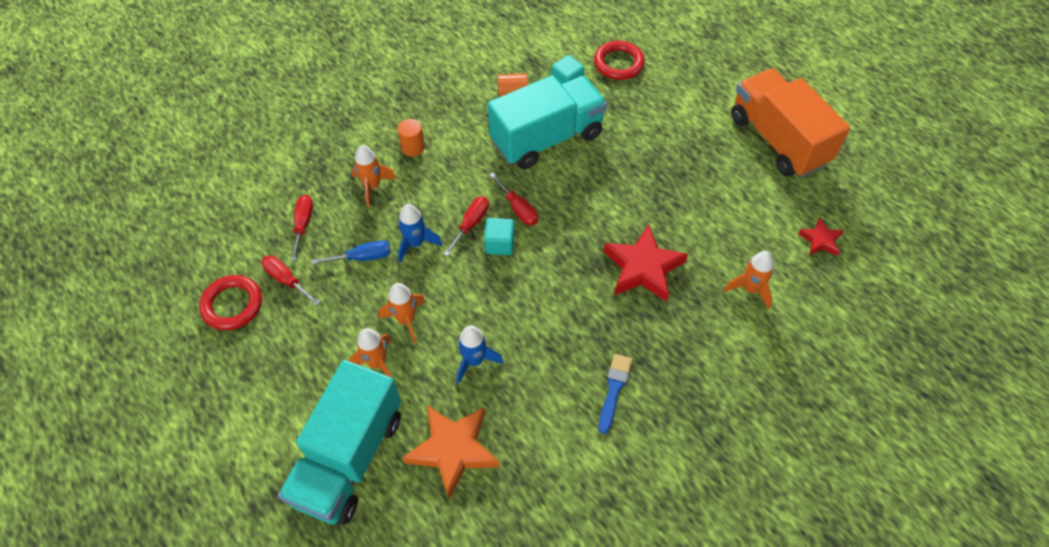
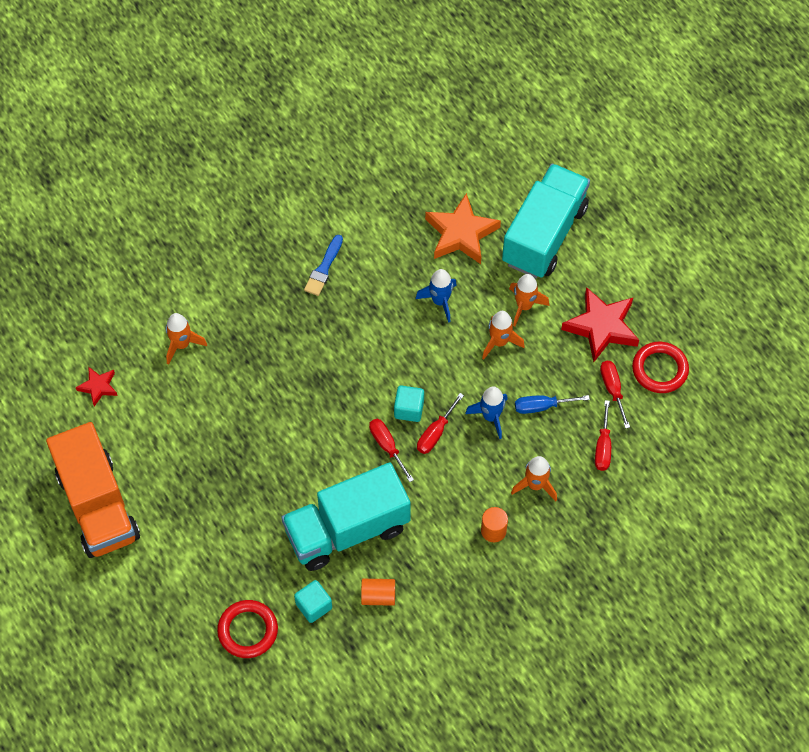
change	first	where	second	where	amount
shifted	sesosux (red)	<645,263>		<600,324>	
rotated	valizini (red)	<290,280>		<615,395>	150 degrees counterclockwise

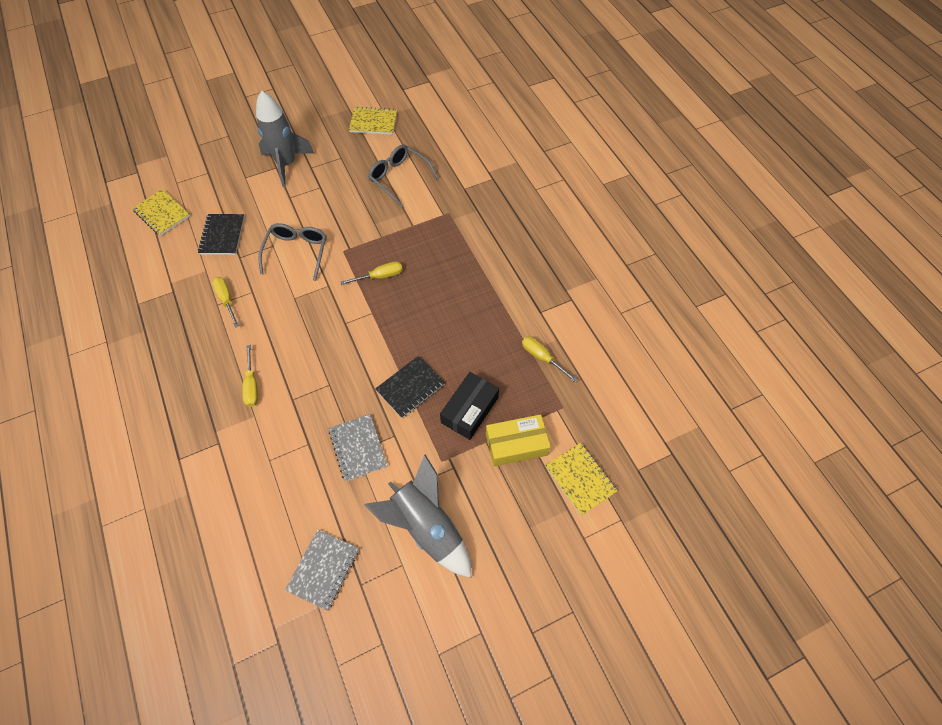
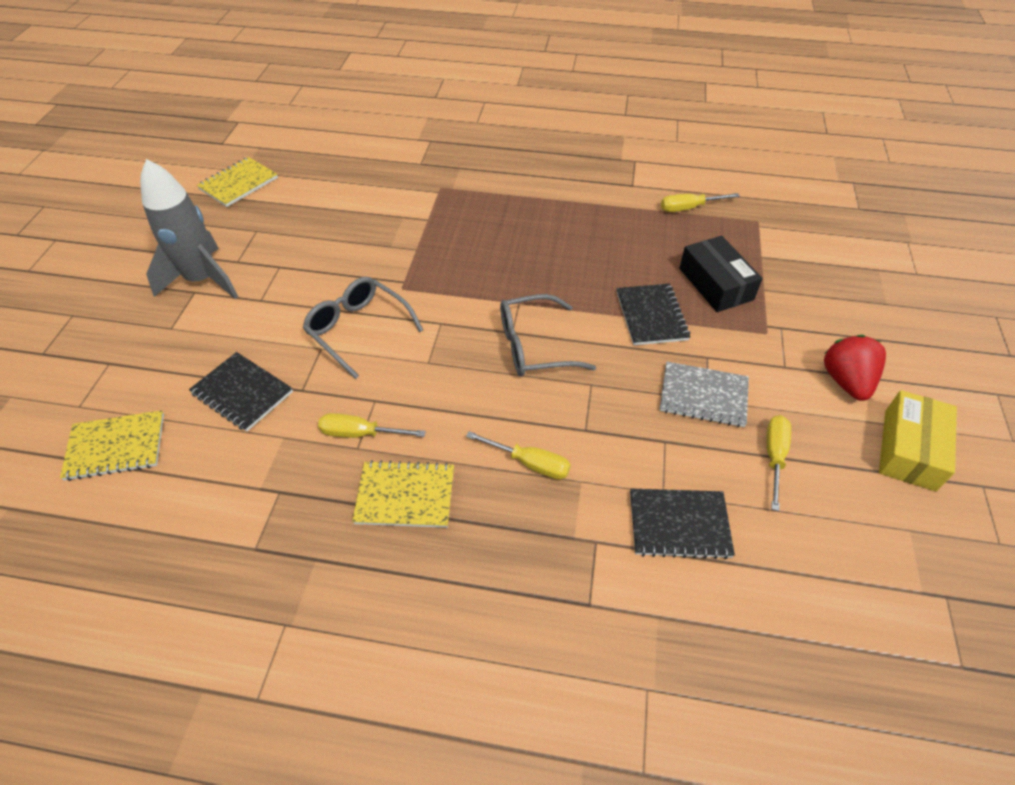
change	first	where	second	where	amount
shifted	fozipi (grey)	<403,176>		<548,335>	
shifted	valizini (yellow)	<371,273>		<778,463>	
shifted	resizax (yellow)	<518,440>		<918,441>	
shifted	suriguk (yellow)	<581,479>		<403,494>	
swapped	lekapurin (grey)	<418,516>	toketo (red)	<855,368>	
gone	suriguk (grey)	<322,570>			
new			suriguk (black)	<682,524>	

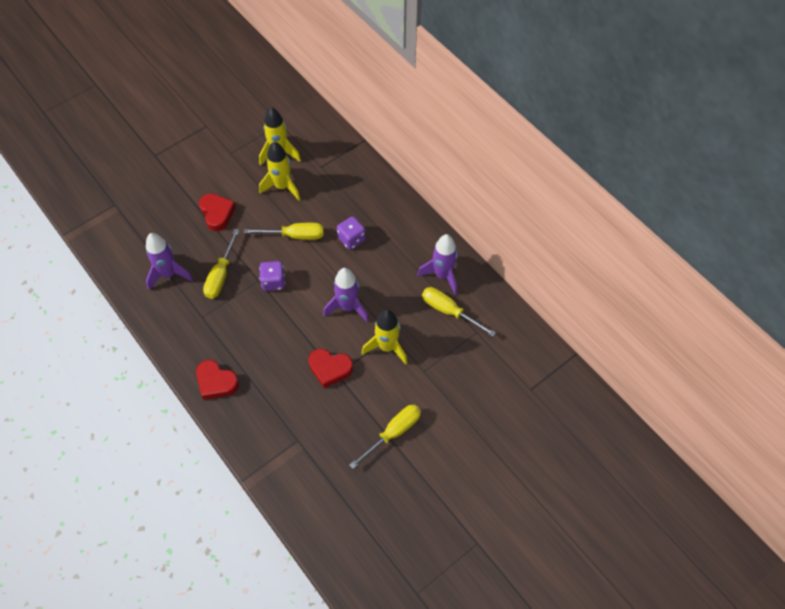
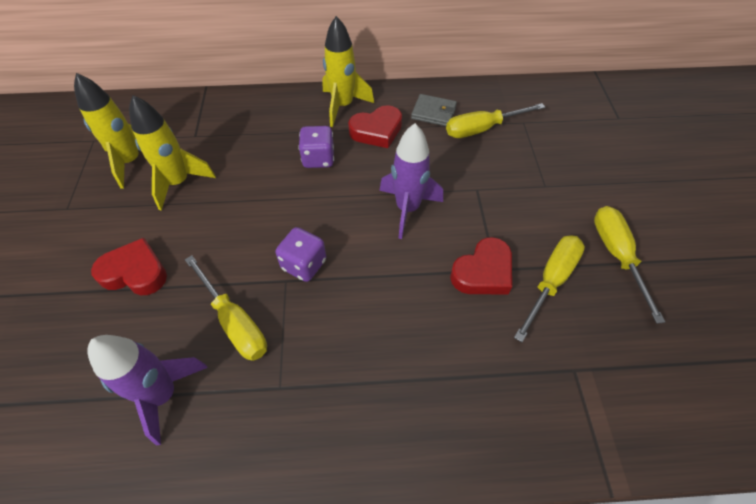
change	first	where	second	where	amount
shifted	valizini (yellow)	<284,231>		<549,288>	
swapped	lekapurin (purple)	<437,264>	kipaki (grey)	<434,110>	
shifted	lekapurin (yellow)	<384,337>		<348,71>	
shifted	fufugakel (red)	<217,380>		<375,126>	

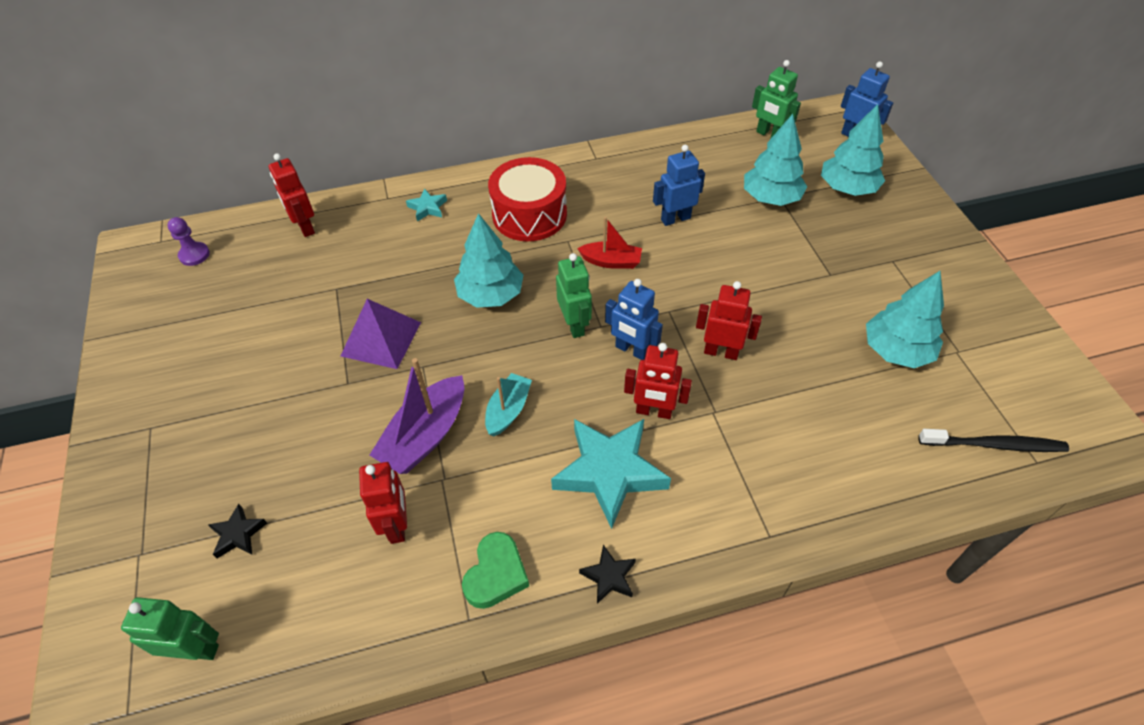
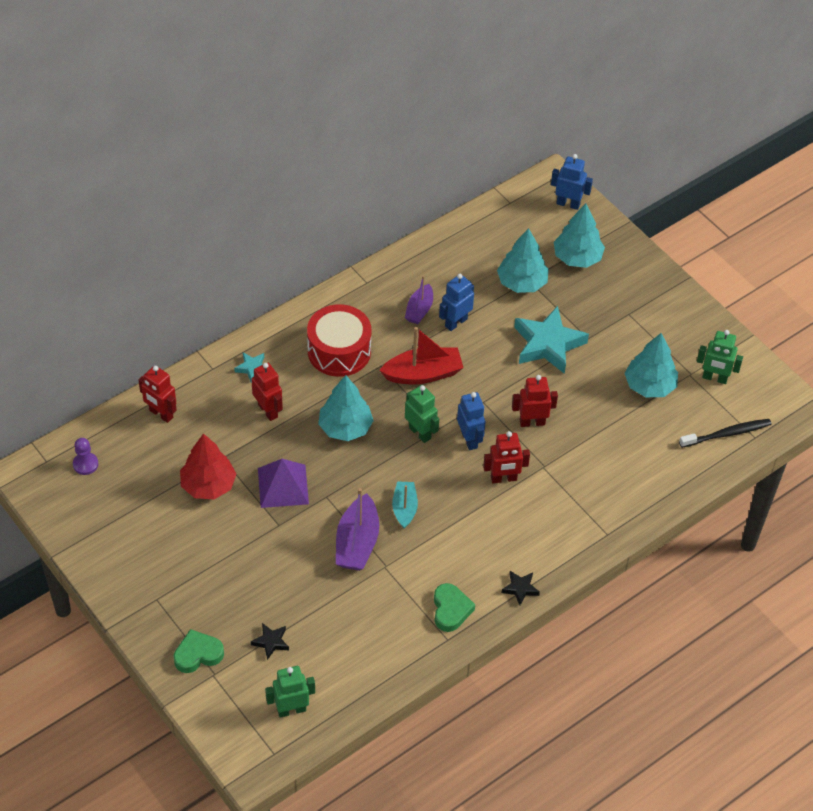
change	first	where	second	where	amount
shifted	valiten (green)	<776,99>		<720,357>	
scaled	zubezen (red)	<609,243>		<421,355>	x1.61
rotated	valiten (blue)	<634,319>		<471,421>	120 degrees counterclockwise
shifted	sesosux (turquoise)	<611,474>		<551,340>	
shifted	valiten (red)	<383,503>		<267,392>	
new			zubezen (purple)	<419,299>	
new			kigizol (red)	<208,466>	
new			fufugakel (green)	<199,651>	

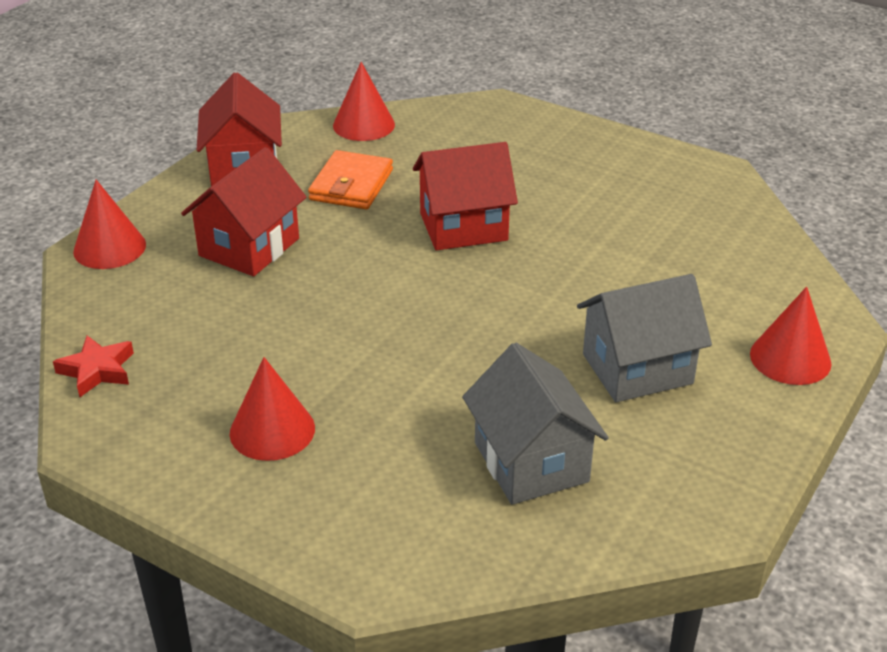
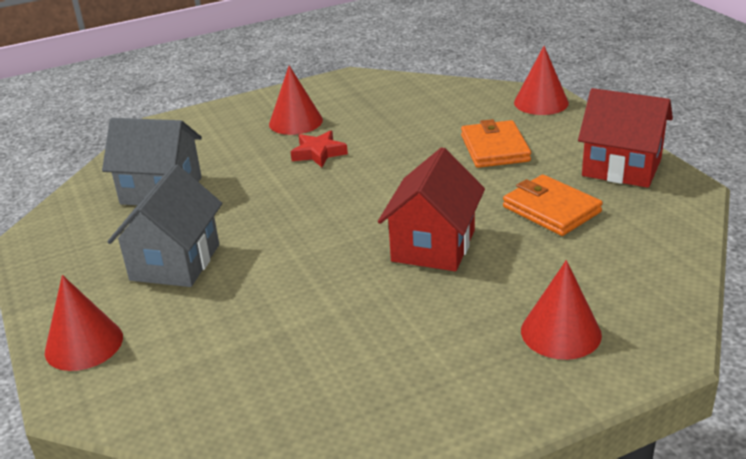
change	first	where	second	where	amount
shifted	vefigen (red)	<364,101>		<561,310>	
swapped	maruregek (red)	<244,211>	kipaki (orange)	<496,143>	
shifted	sesosux (red)	<93,366>		<319,148>	

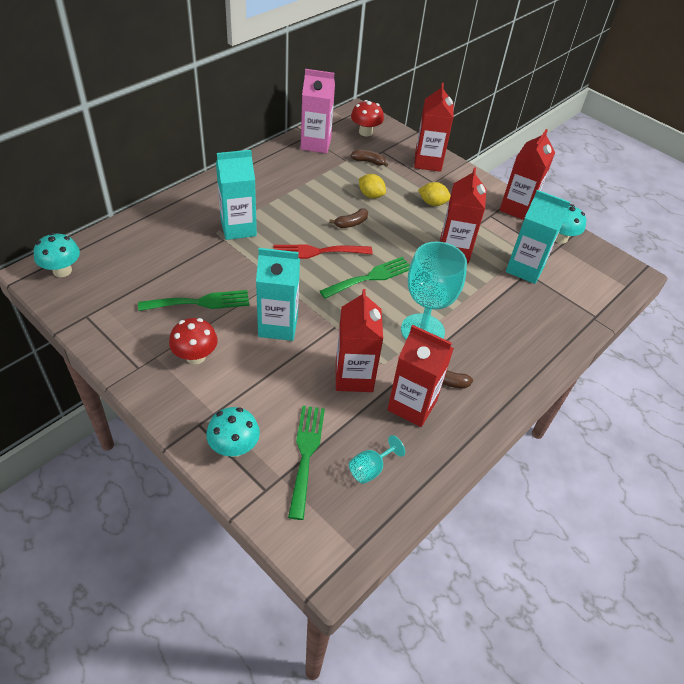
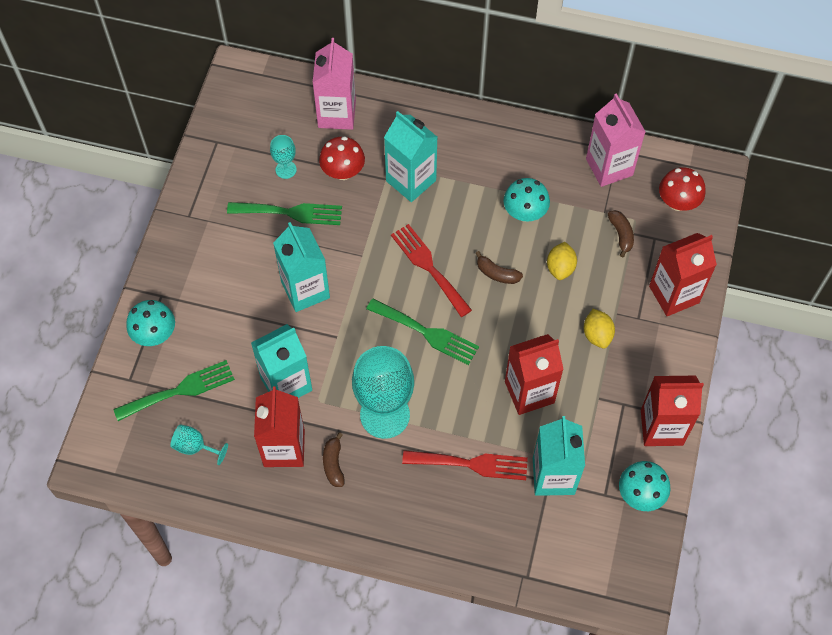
change	first	where	second	where	amount
shifted	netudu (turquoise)	<57,255>		<526,200>	
repainted	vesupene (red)	<359,340>	vesupene (turquoise)	<281,361>	
rotated	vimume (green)	<193,300>		<284,213>	45 degrees counterclockwise
shifted	netudu (red)	<193,341>		<342,158>	
new			vesupene (pink)	<334,84>	
new			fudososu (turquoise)	<283,157>	
new			vimume (red)	<465,465>	

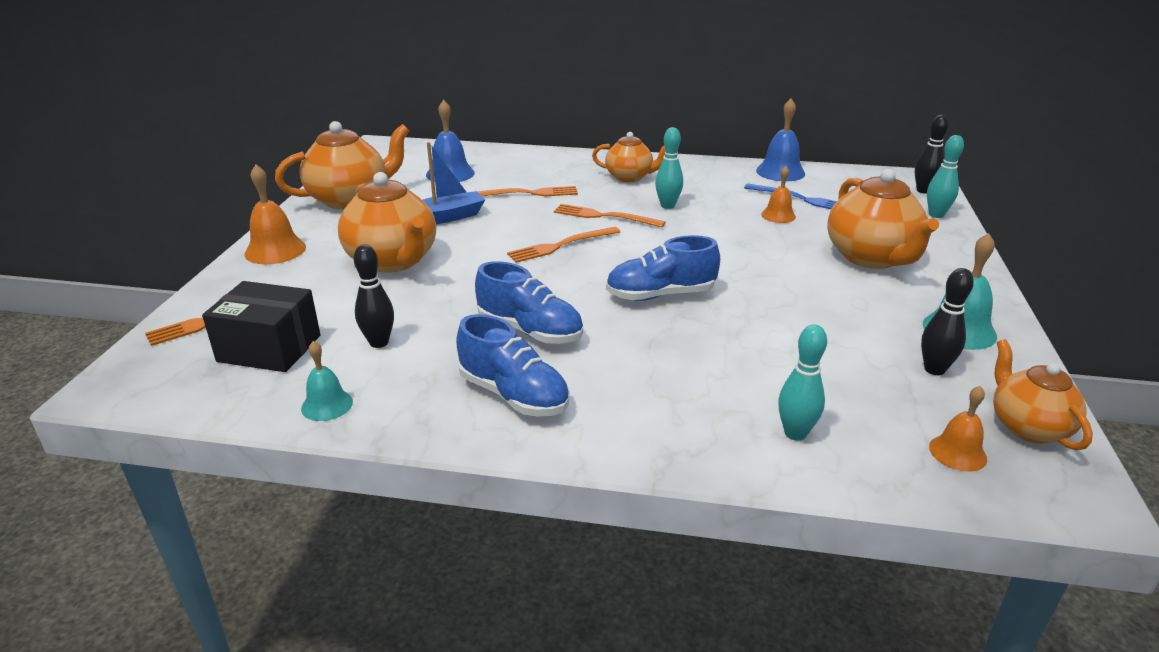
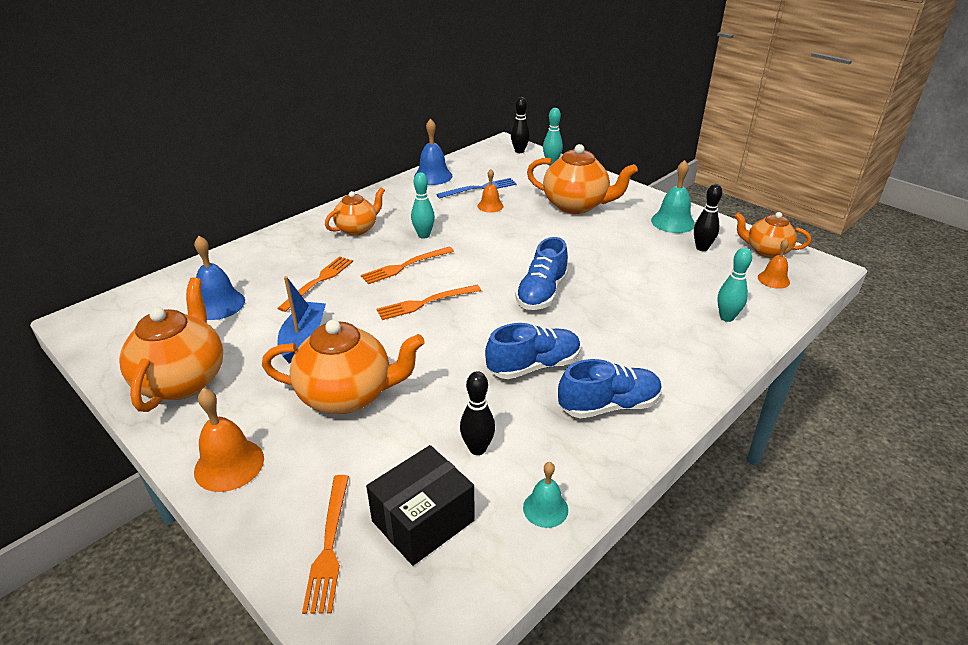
change	first	where	second	where	amount
rotated	vimume (orange)	<563,245>		<429,302>	60 degrees clockwise

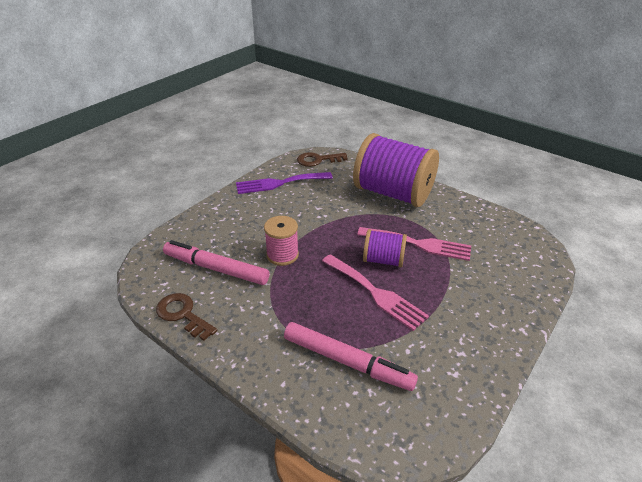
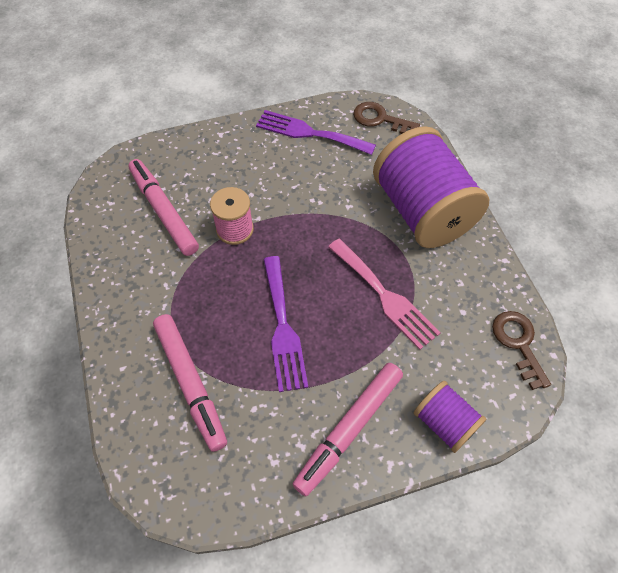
change	first	where	second	where	amount
shifted	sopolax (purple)	<385,248>		<450,417>	
repainted	vimume (pink)	<375,292>	vimume (purple)	<285,324>	
shifted	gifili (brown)	<186,317>		<521,350>	
new			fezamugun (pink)	<347,429>	

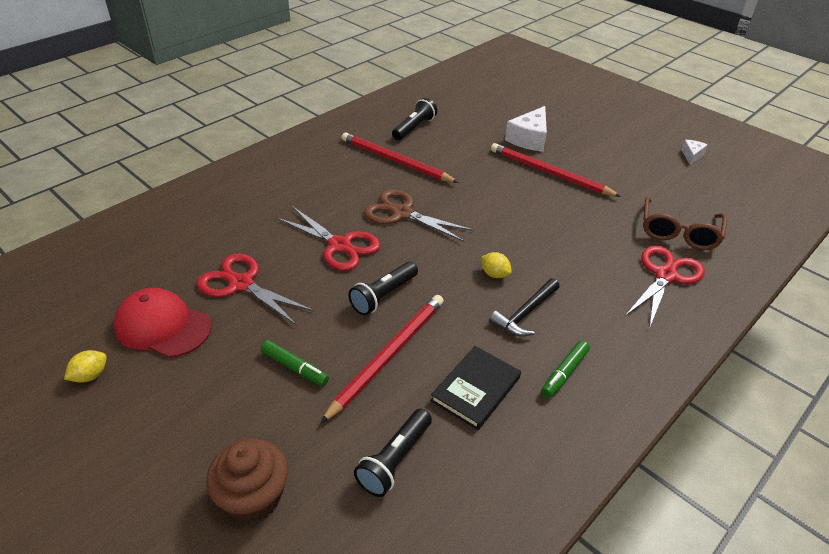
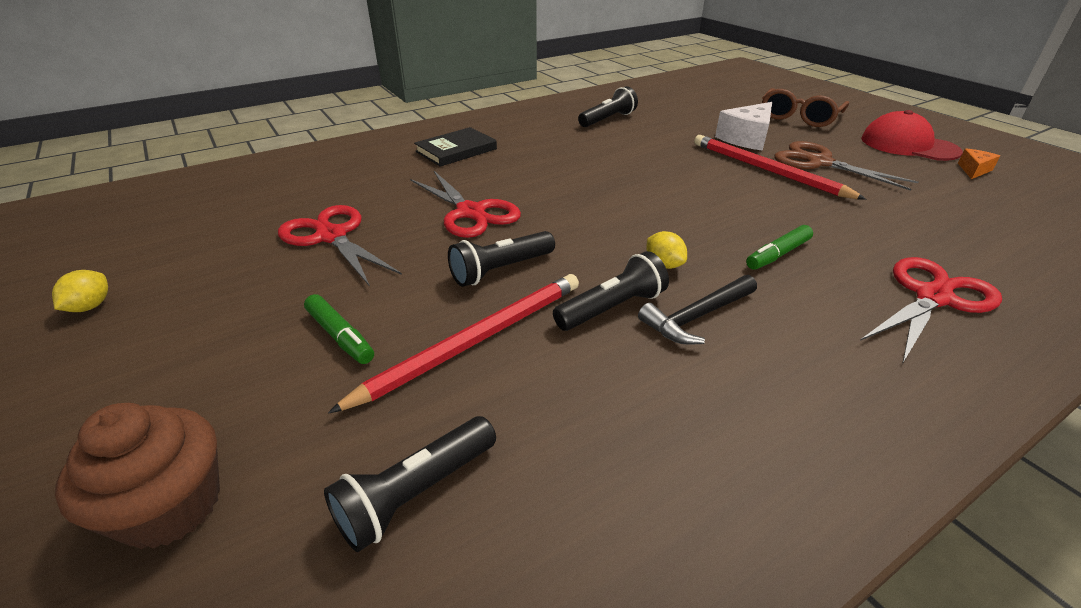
change	first	where	second	where	amount
gone	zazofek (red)	<400,158>			
repainted	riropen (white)	<694,152>	riropen (orange)	<979,164>	
shifted	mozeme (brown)	<419,215>		<846,166>	
shifted	fozipi (brown)	<685,223>		<805,107>	
shifted	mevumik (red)	<163,323>		<912,135>	
shifted	fezamugun (green)	<565,369>		<779,247>	
shifted	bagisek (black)	<475,388>		<455,147>	
rotated	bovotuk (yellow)	<85,366>		<80,291>	45 degrees counterclockwise
new			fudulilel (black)	<611,291>	

